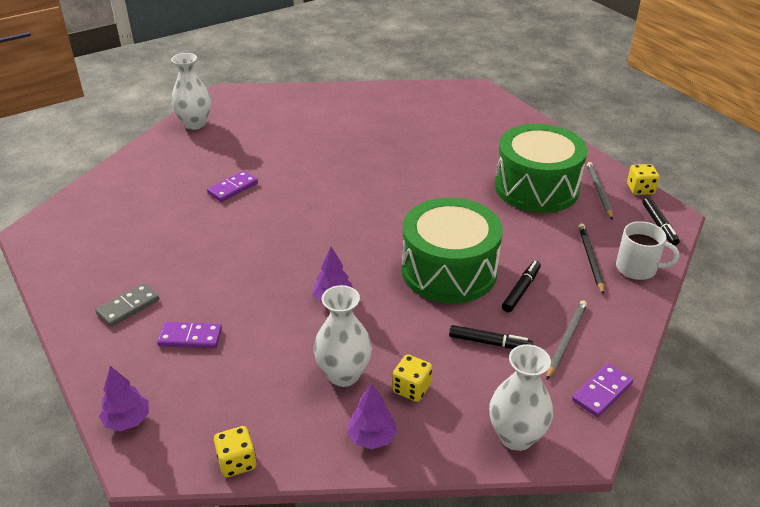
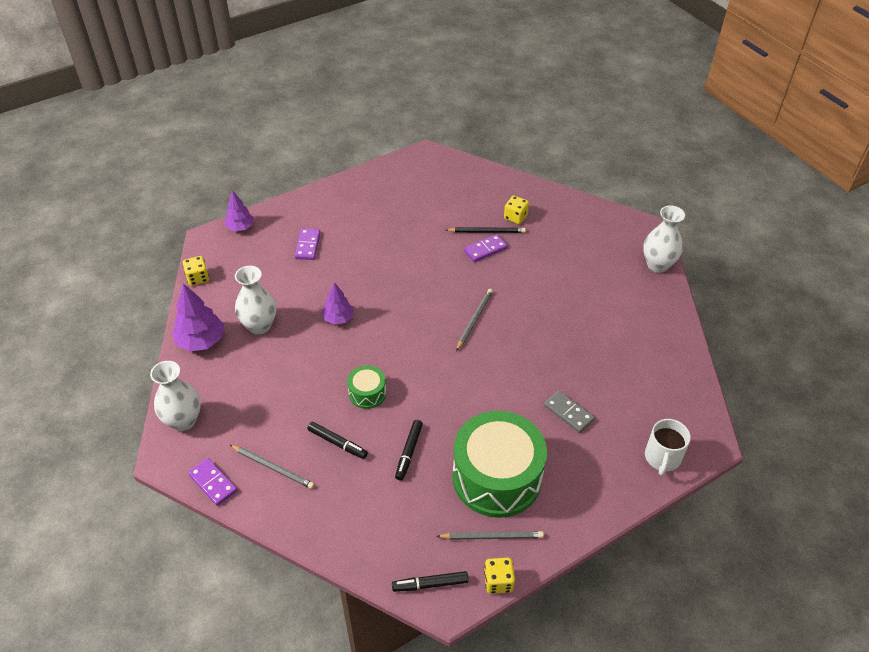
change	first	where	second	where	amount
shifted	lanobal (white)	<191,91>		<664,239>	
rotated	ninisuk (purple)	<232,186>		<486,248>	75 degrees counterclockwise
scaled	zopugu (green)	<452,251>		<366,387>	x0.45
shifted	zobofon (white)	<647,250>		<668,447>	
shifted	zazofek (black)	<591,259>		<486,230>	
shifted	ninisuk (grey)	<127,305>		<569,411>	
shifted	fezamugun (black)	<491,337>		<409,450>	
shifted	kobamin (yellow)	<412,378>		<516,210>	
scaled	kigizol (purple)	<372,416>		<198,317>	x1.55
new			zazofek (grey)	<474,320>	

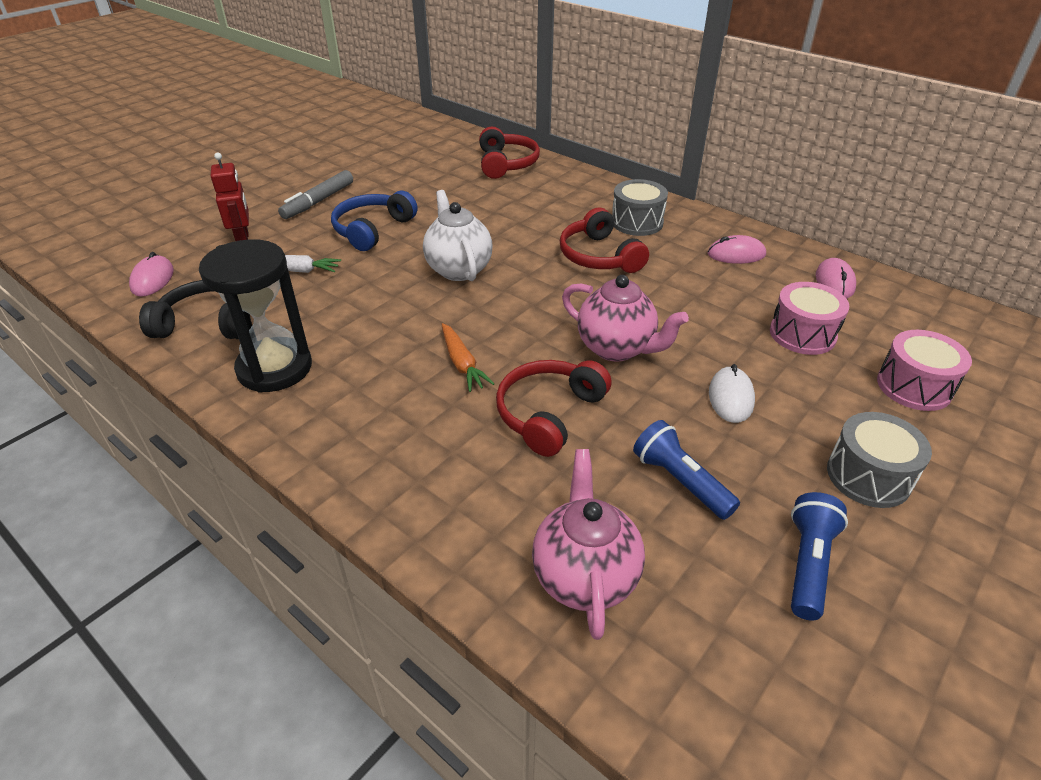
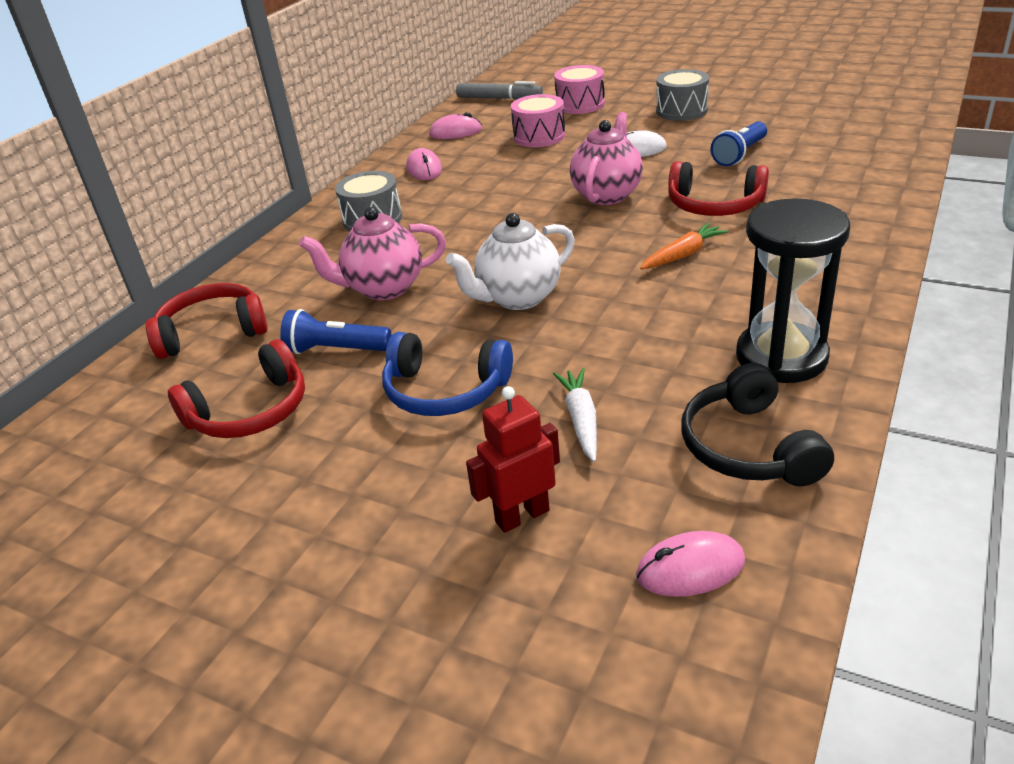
change	first	where	second	where	amount
shifted	fezamugun (grey)	<315,194>		<499,90>	
shifted	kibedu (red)	<604,240>		<236,388>	
shifted	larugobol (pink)	<588,544>		<372,253>	
shifted	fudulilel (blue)	<819,556>		<335,331>	

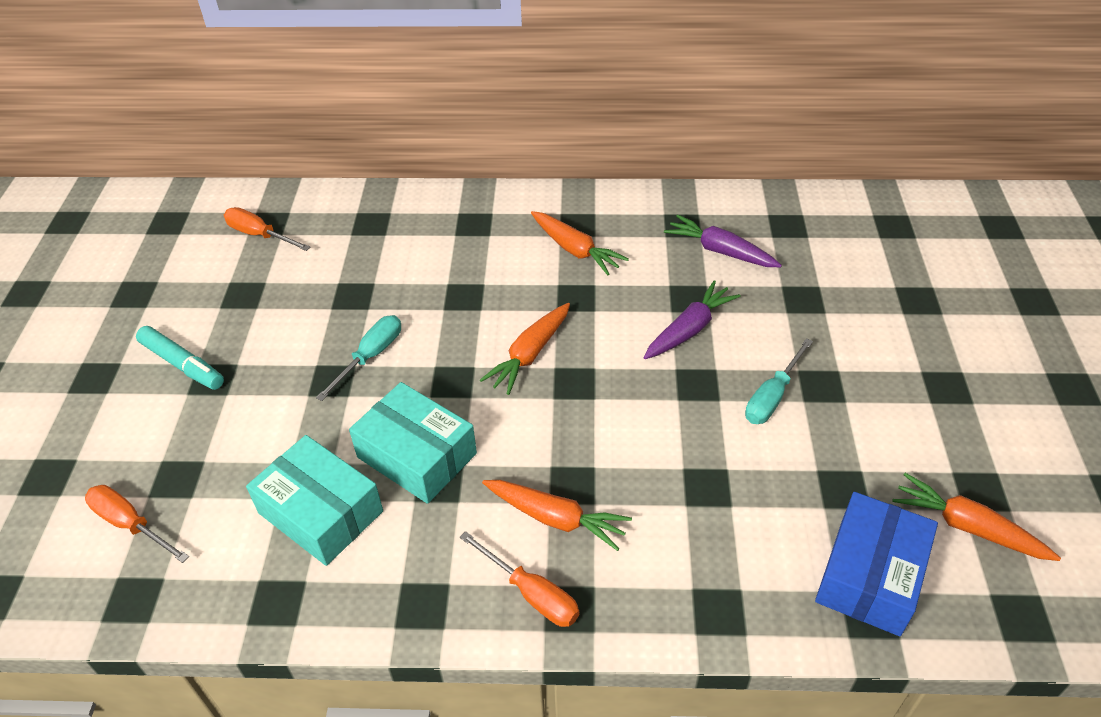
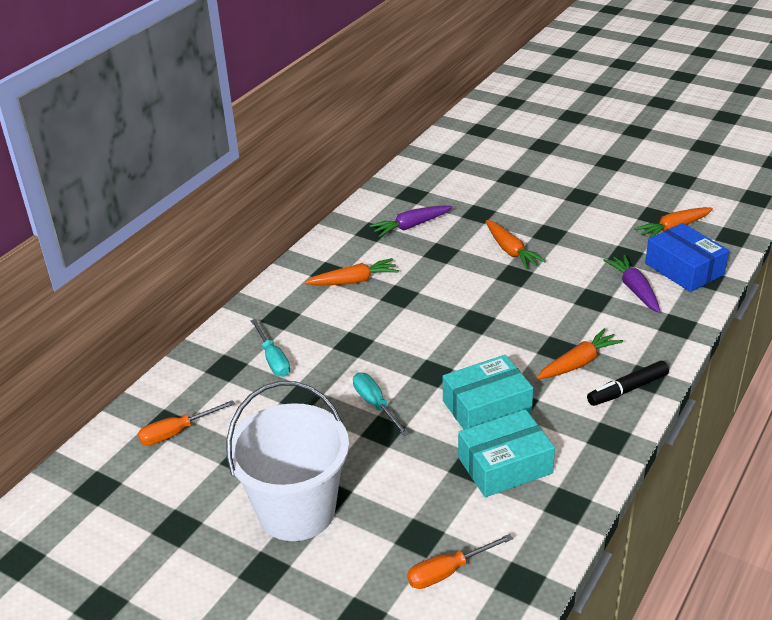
change	first	where	second	where	amount
shifted	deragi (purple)	<691,319>		<631,284>	
shifted	deragi (orange)	<525,349>		<516,244>	
swapped	fezamugun (turquoise)	<180,358>	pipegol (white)	<287,461>	
shifted	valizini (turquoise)	<779,381>		<270,348>	
swapped	valizini (orange)	<519,579>	fezamugun (black)	<628,383>	

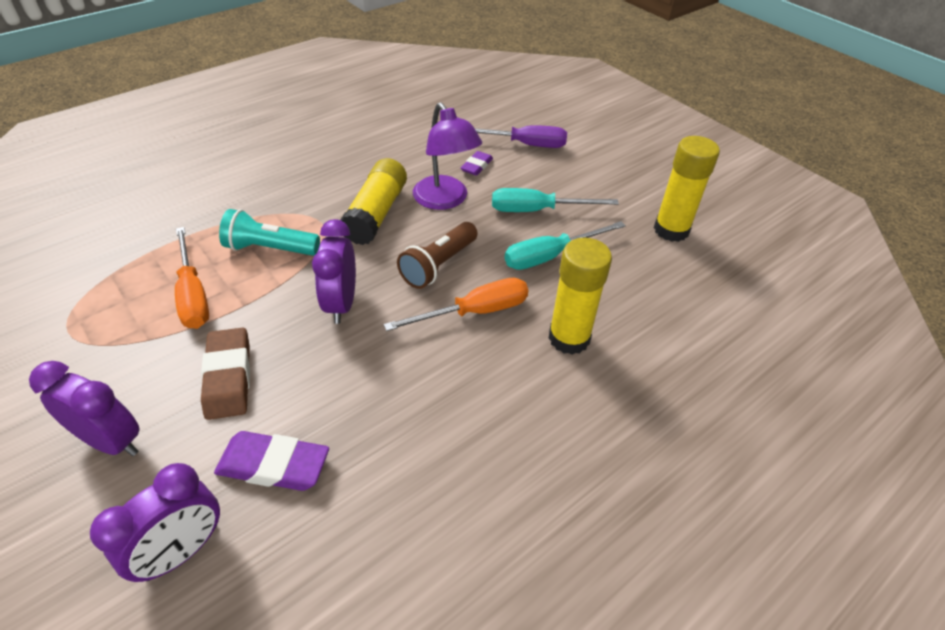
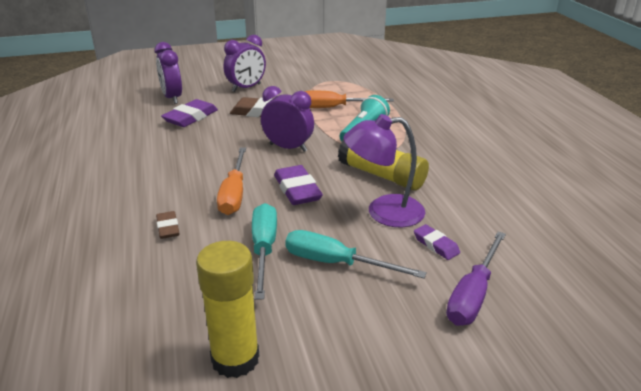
change	first	where	second	where	amount
rotated	valizini (turquoise)	<555,200>		<356,254>	90 degrees counterclockwise
swapped	fudulilel (brown)	<437,255>	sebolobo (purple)	<298,185>	
swapped	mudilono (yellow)	<580,296>	sebolobo (brown)	<167,225>	

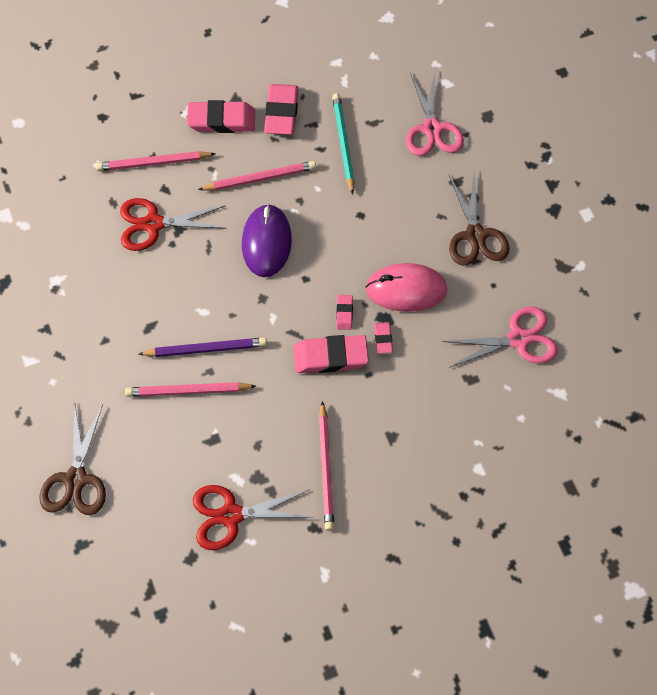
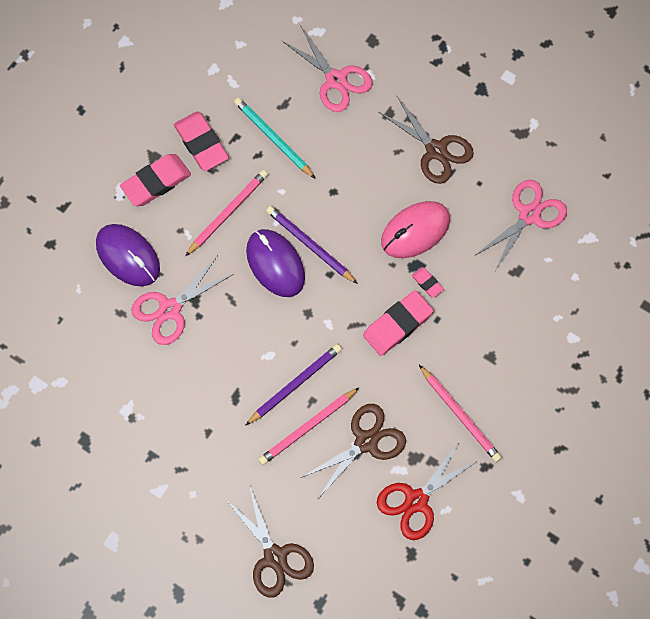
change	first	where	second	where	amount
swapped	zazofek (pink)	<156,161>	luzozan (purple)	<128,255>	
repainted	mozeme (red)	<173,224>	mozeme (pink)	<183,300>	
gone	sebolobo (pink)	<344,312>			
new			zazofek (purple)	<312,245>	
new			mozeme (brown)	<353,452>	

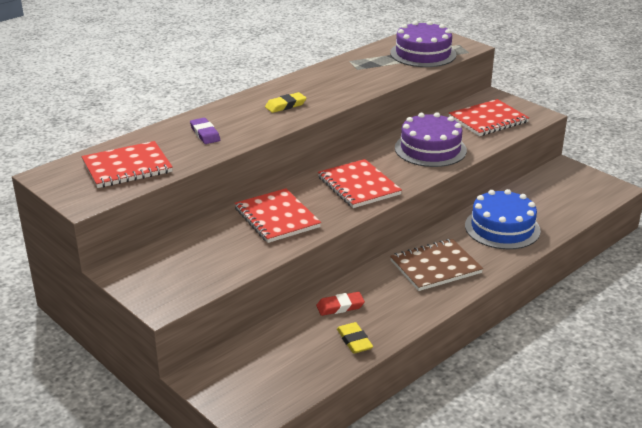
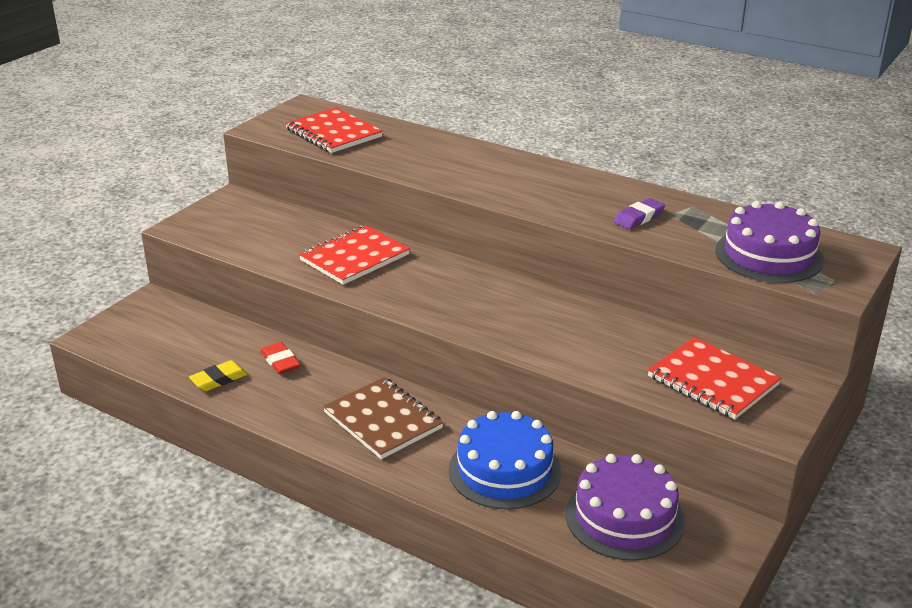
change	first	where	second	where	amount
gone	sebolobo (yellow)	<285,102>			
shifted	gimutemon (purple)	<431,139>		<625,507>	
shifted	sebolobo (purple)	<205,131>		<639,213>	
gone	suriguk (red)	<360,183>			

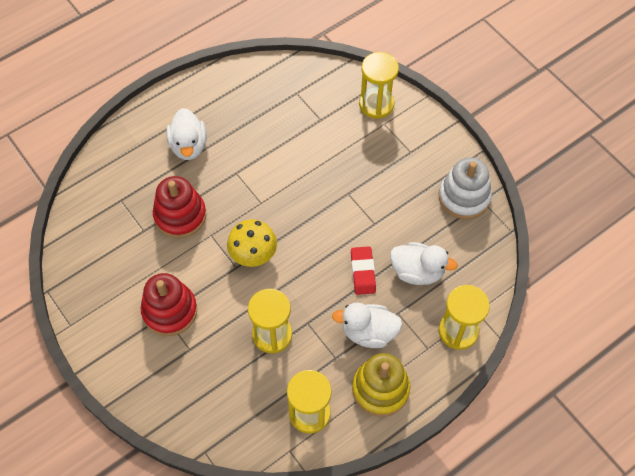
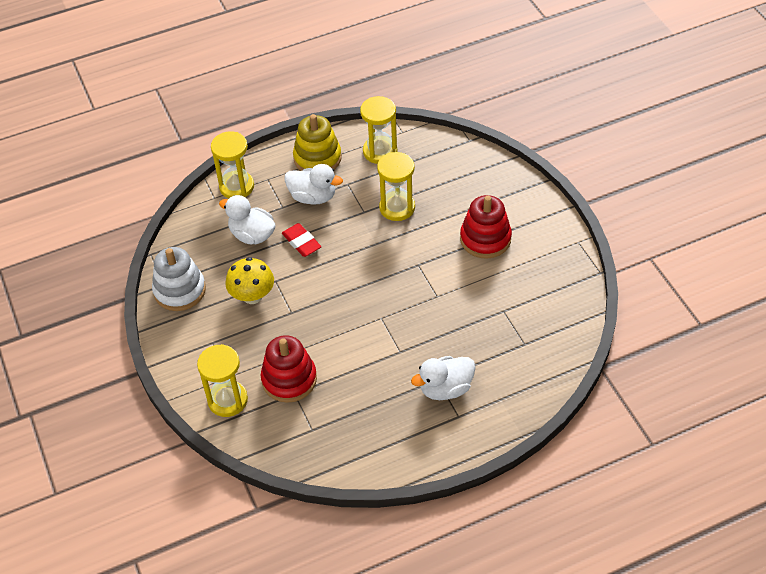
change	first	where	second	where	amount
rotated	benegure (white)	<186,134>		<443,378>	120 degrees counterclockwise
shifted	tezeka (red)	<179,207>		<289,369>	
shifted	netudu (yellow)	<252,243>		<250,280>	
rotated	sebolobo (red)	<363,270>		<302,240>	45 degrees counterclockwise

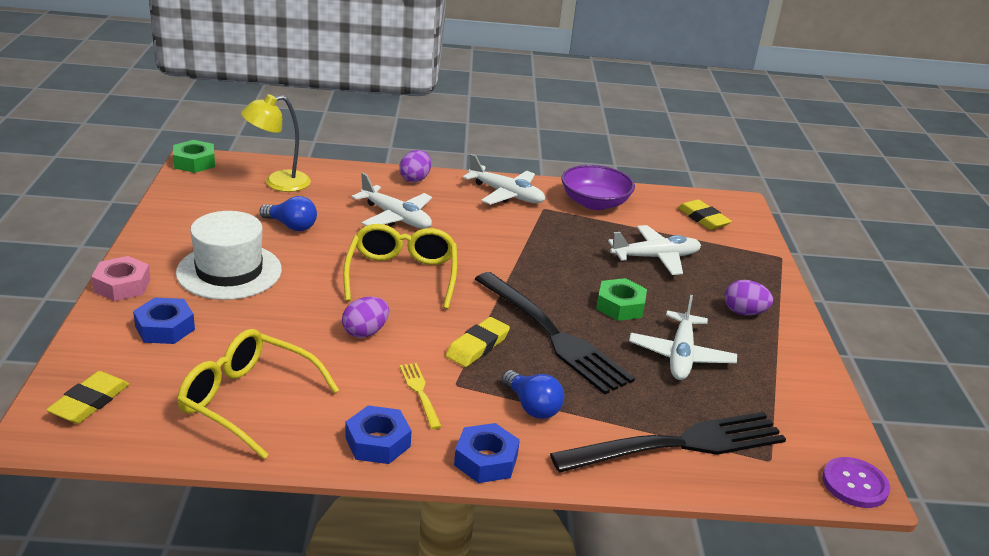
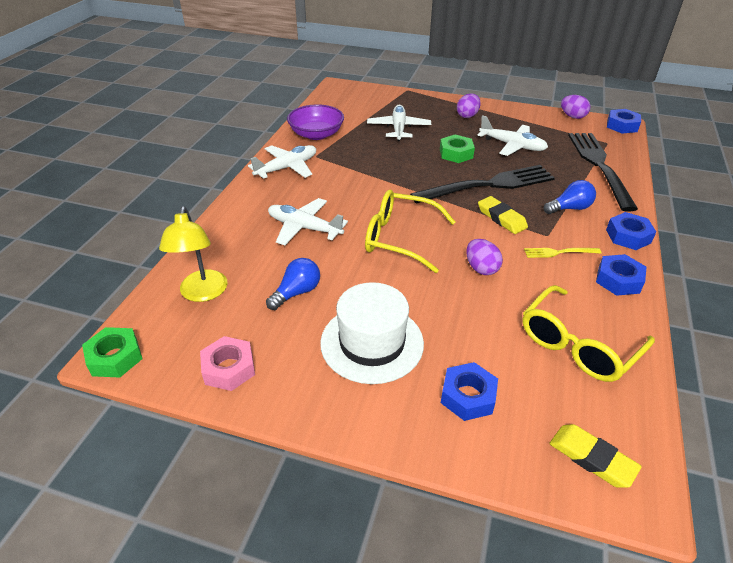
change	first	where	second	where	amount
shifted	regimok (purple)	<415,166>		<575,107>	
rotated	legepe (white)	<392,201>		<308,221>	120 degrees counterclockwise
gone	sebolobo (yellow)	<705,214>			
shifted	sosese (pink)	<120,278>		<227,363>	
swapped	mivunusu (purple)	<856,482>	sosese (blue)	<624,121>	

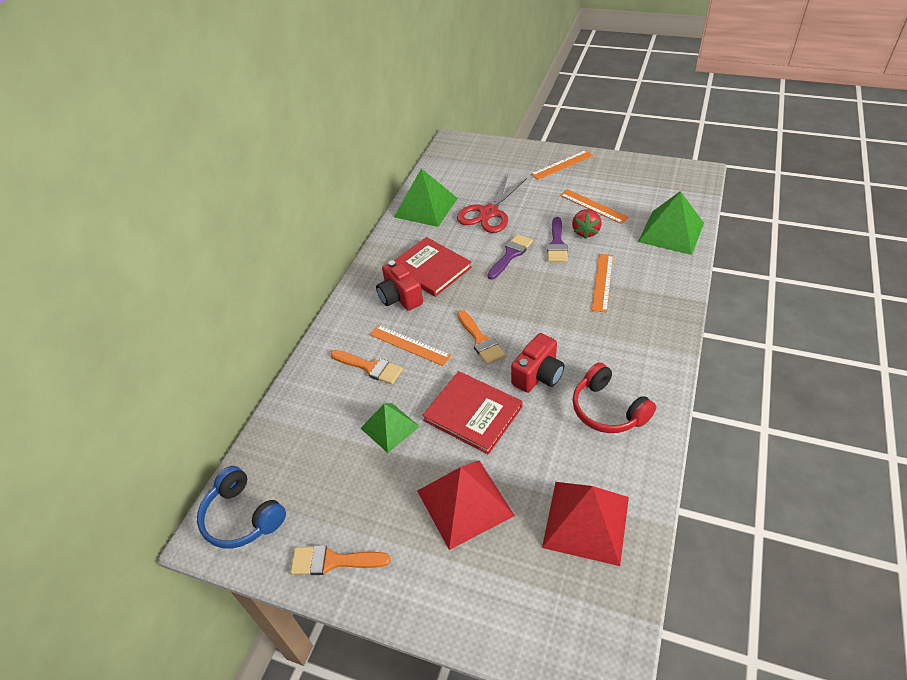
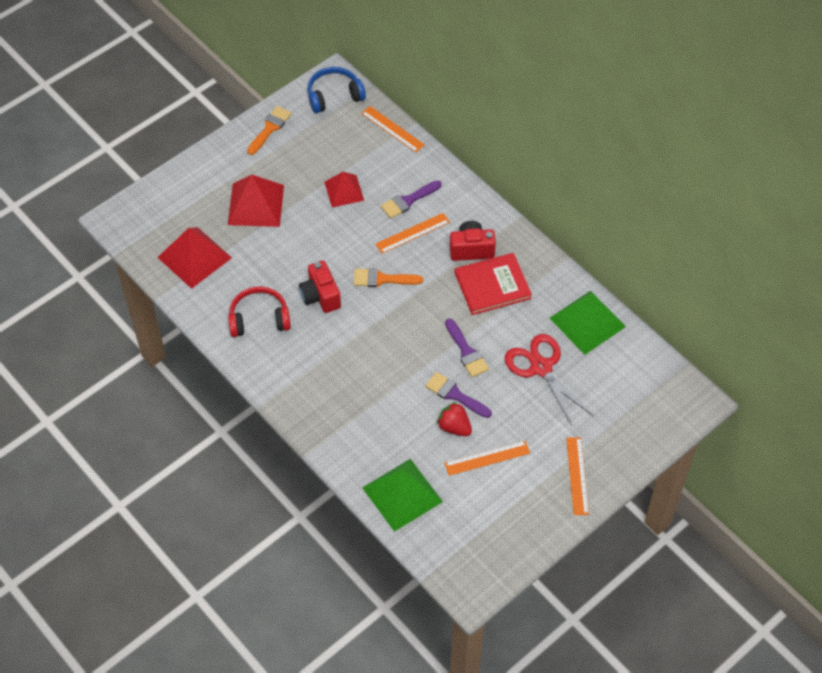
change	first	where	second	where	amount
shifted	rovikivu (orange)	<602,283>		<393,129>	
repainted	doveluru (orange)	<366,367>	doveluru (purple)	<411,199>	
gone	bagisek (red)	<472,413>			
repainted	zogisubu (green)	<390,428>	zogisubu (red)	<344,189>	

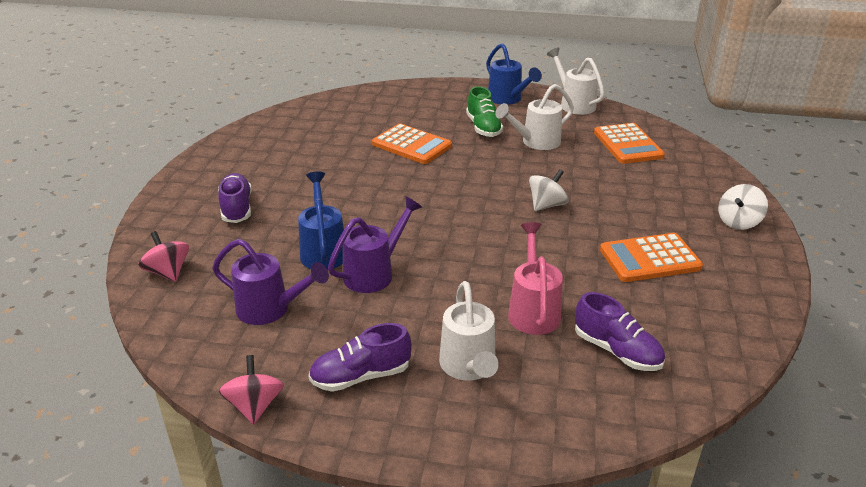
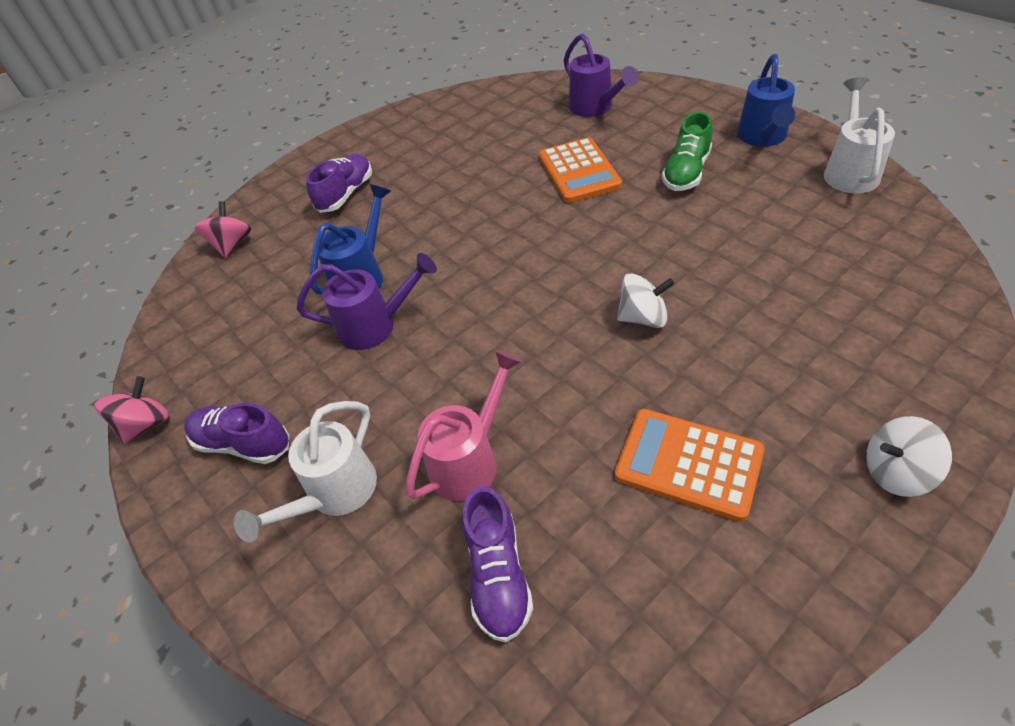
change	first	where	second	where	amount
gone	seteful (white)	<534,117>			
gone	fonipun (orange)	<629,143>			
shifted	seteful (purple)	<270,282>		<601,75>	

